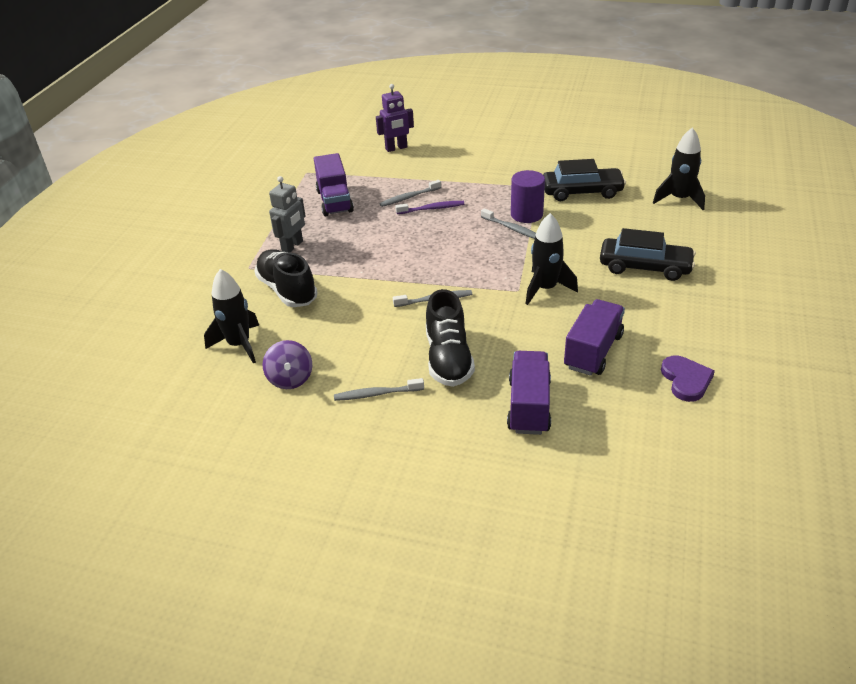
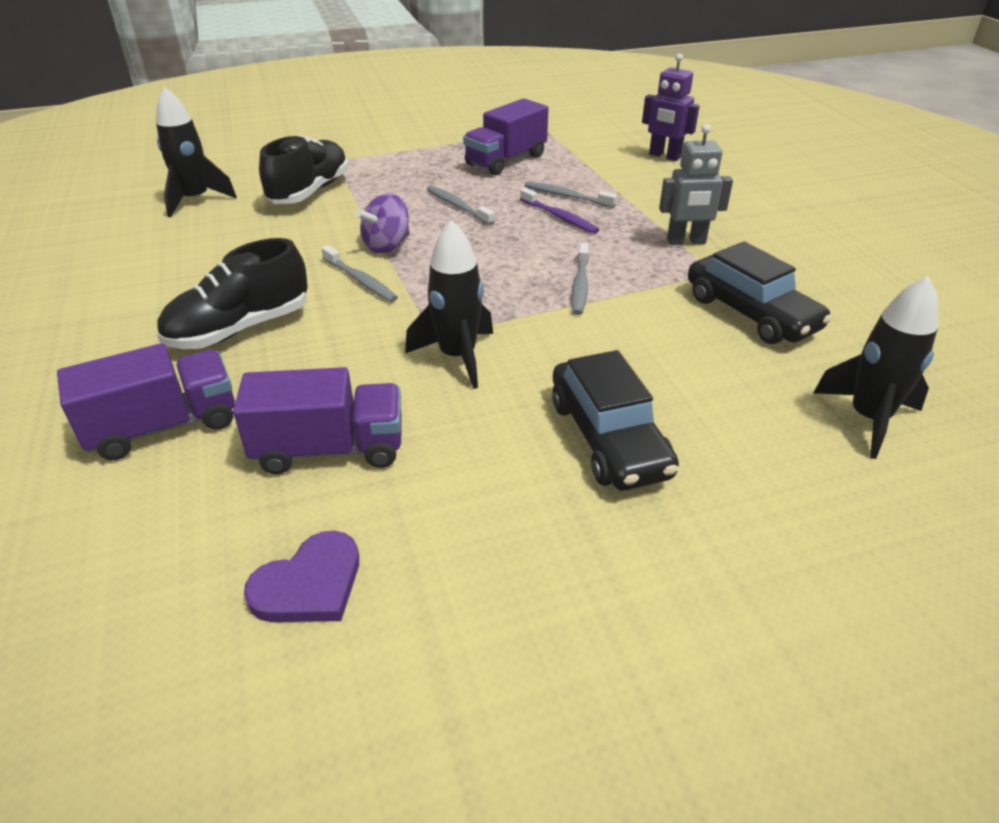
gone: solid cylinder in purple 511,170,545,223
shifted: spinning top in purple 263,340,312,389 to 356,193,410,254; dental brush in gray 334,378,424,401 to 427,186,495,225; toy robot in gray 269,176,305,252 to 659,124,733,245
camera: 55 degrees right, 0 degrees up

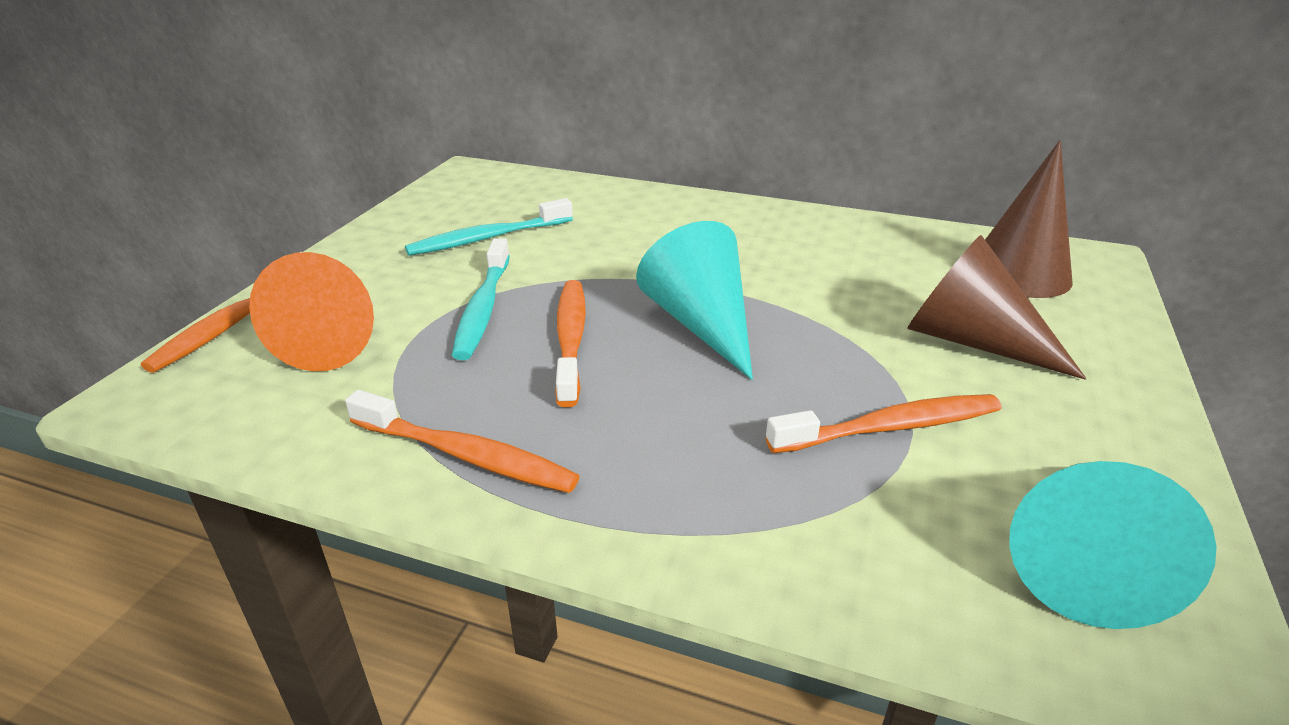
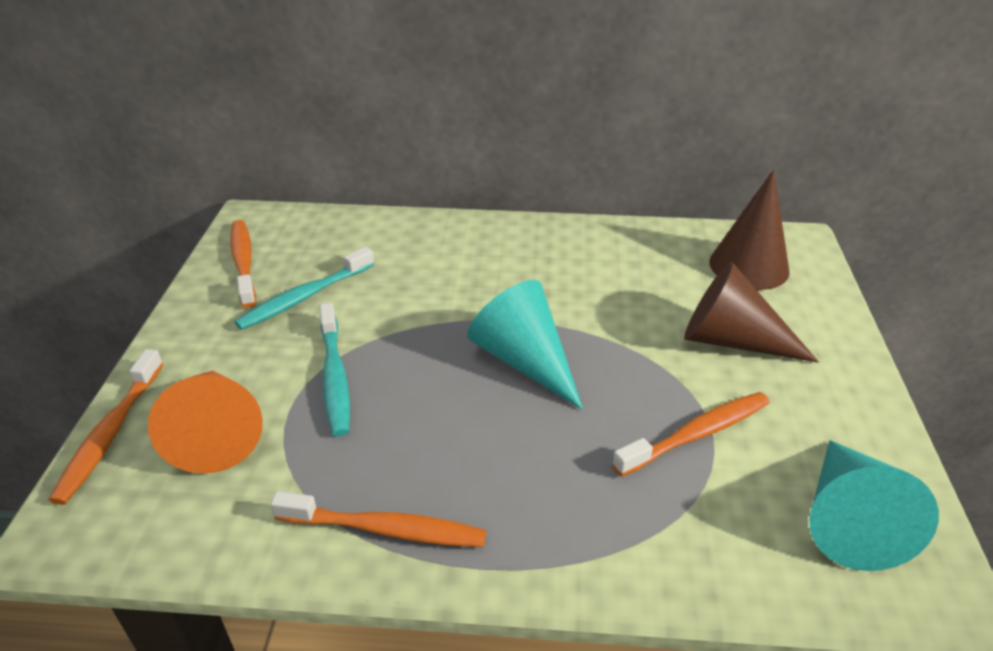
shifted: dental brush in orange 555,280,586,407 to 230,220,256,308
camera: 15 degrees left, 5 degrees up

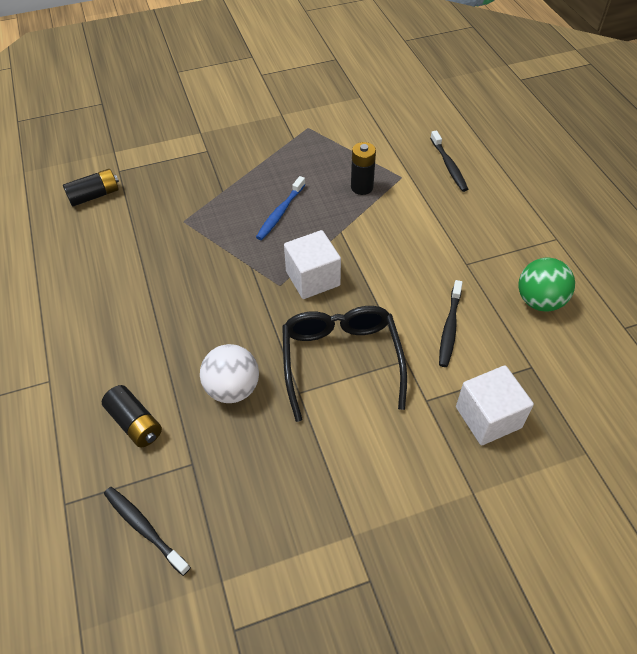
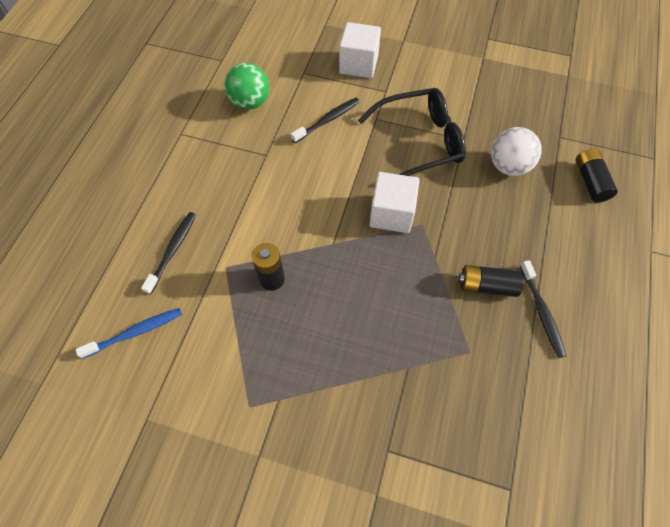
shifted: dental brush in cobalt 256,176,306,240 to 76,308,182,359; AA battery in ebony 63,169,119,207 to 459,265,524,297; dental brush in ebony 104,487,191,576 to 520,260,566,358
rotated: spectacles in ebony 282,306,407,422 = 358,88,466,176 135 degrees counterclockwise
camera: 145 degrees left, 10 degrees up

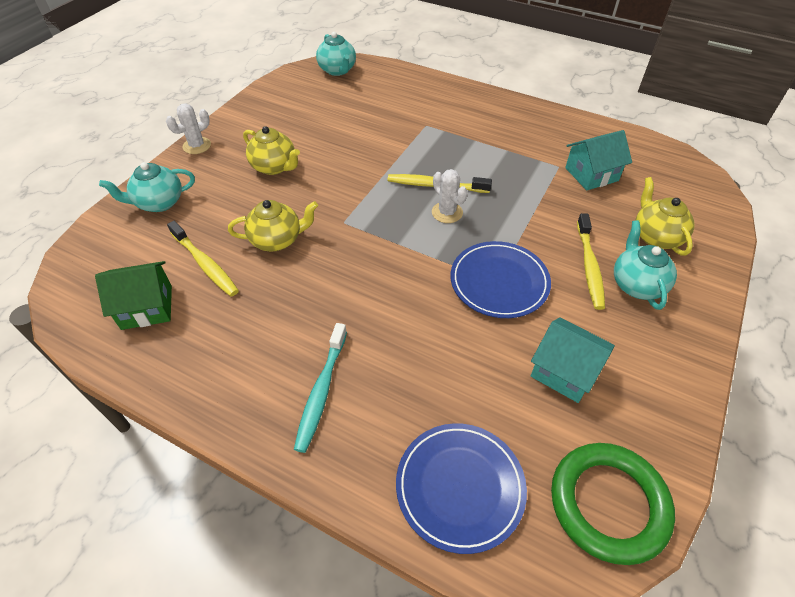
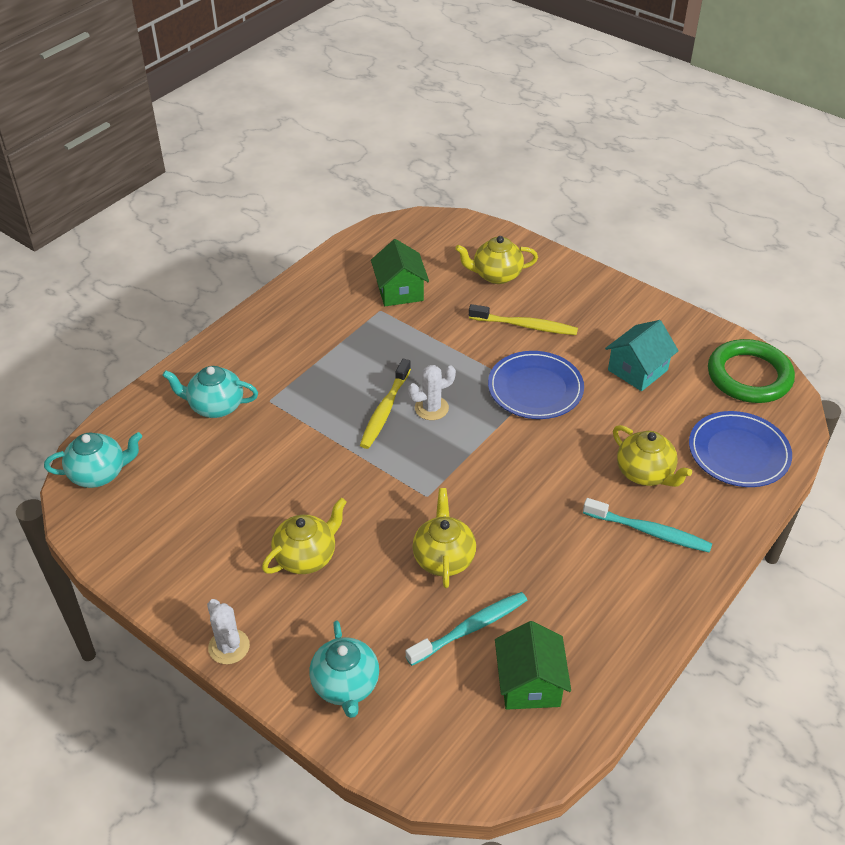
new: teapot in golden 613,425,692,487
shifted: teapot in aqua 614,220,677,310 to 162,366,258,418
repainted: cottage in aqua 565,130,632,190 to cottage in leaf-green 371,239,429,306; dental brush in golden 167,221,239,297 to dental brush in aqua 406,592,527,666
camera: 80 degrees left, 5 degrees down

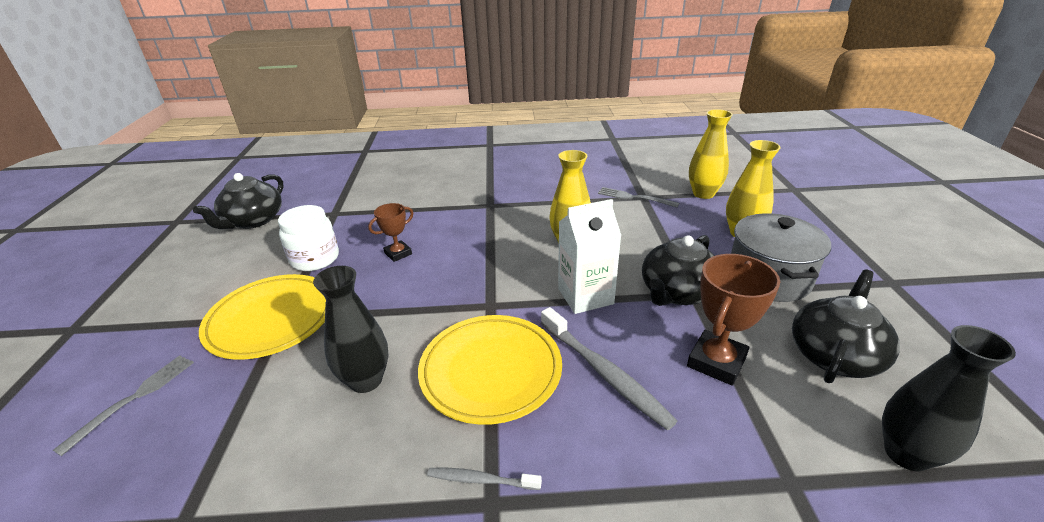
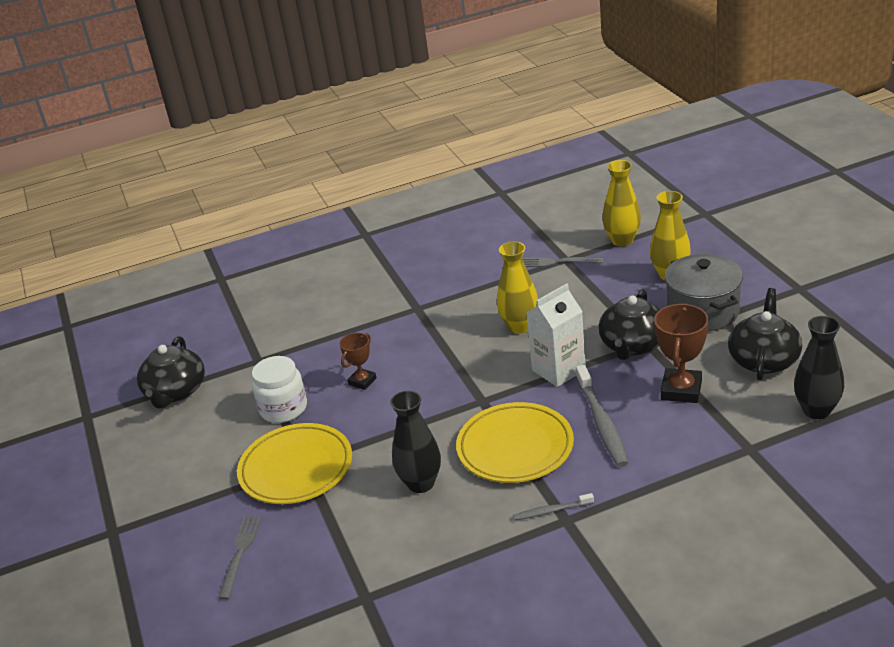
rotated: dental brush in gray 541,307,677,430 = 576,365,628,467 45 degrees clockwise
camera: 15 degrees left, 0 degrees up

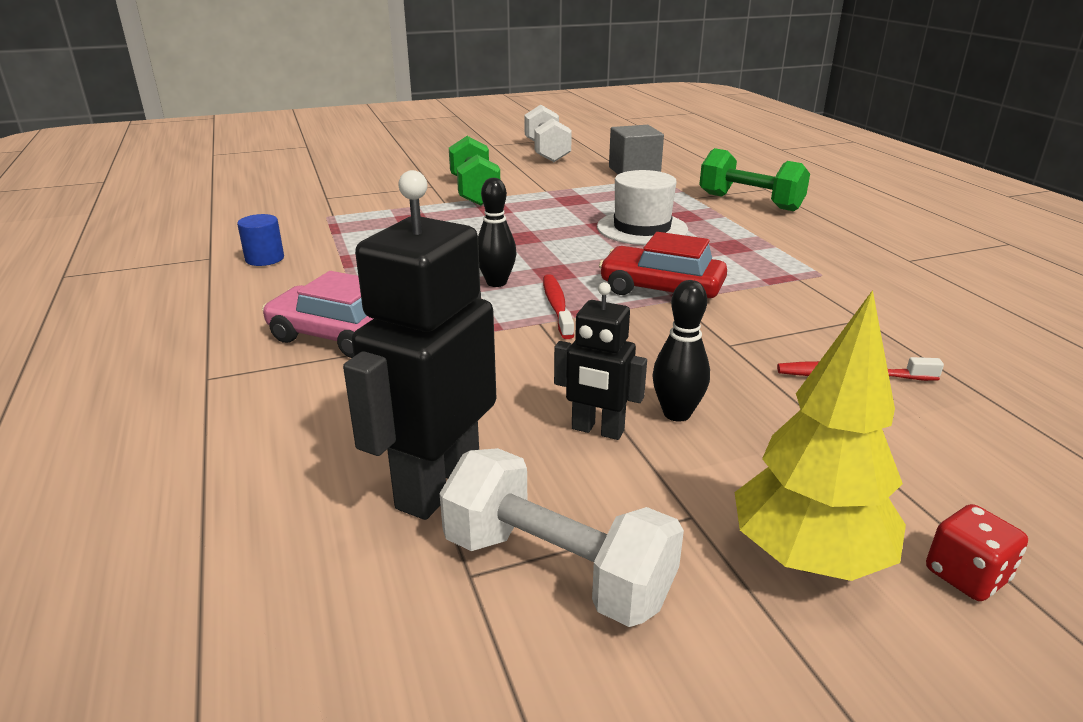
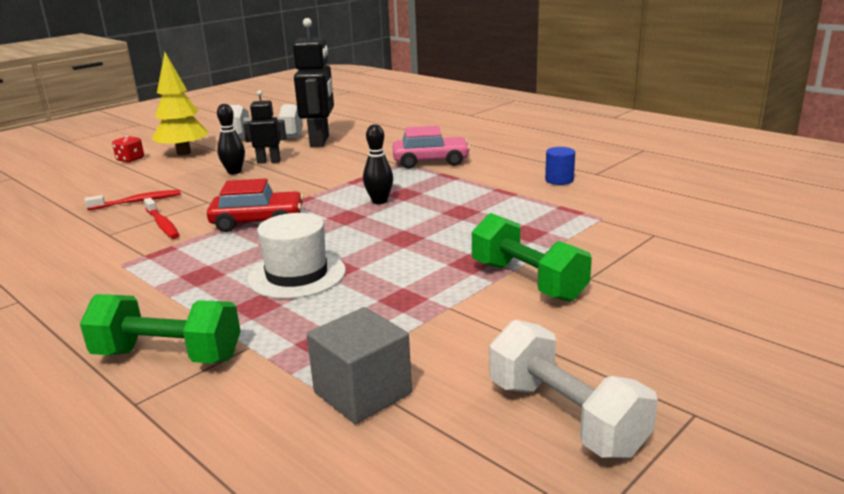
shifted: dental brush in red 543,274,574,339 to 144,198,179,239
camera: 155 degrees right, 5 degrees down

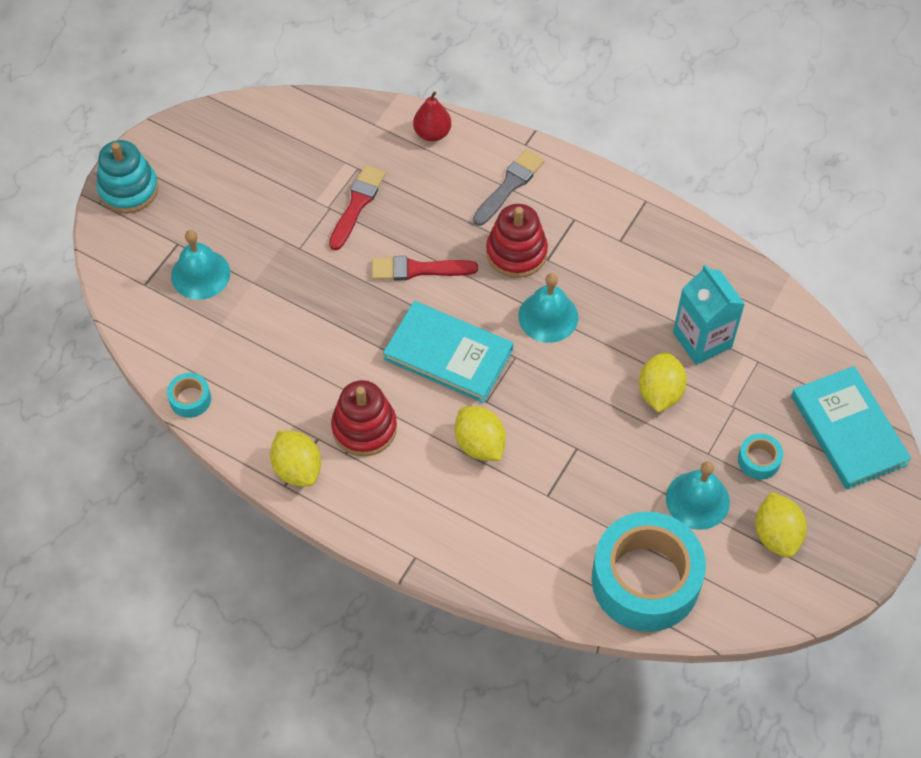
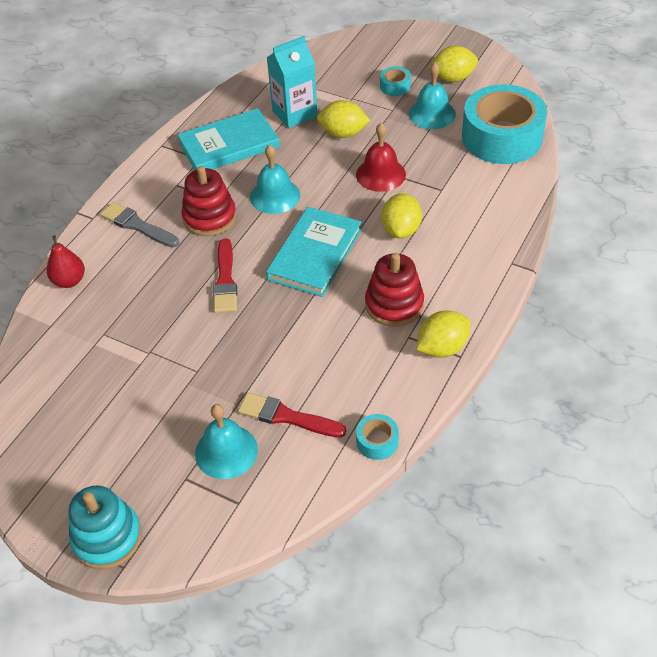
new: hand bell in red 356,123,406,192
shifted: book in aqua 791,366,912,490 to 177,108,280,170; paintbrush in red 329,165,386,250 to 238,392,346,438
rotated: citrus fruit in golden 455,406,506,461 = 381,193,422,238 45 degrees counterclockwise
camera: 90 degrees left, 10 degrees down

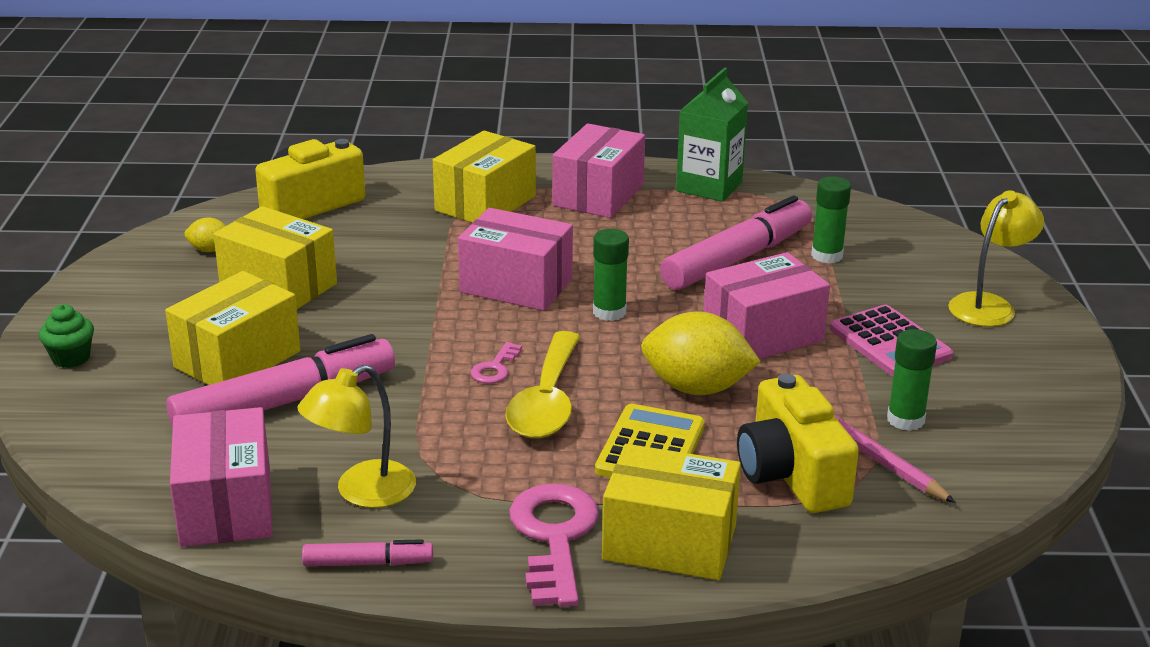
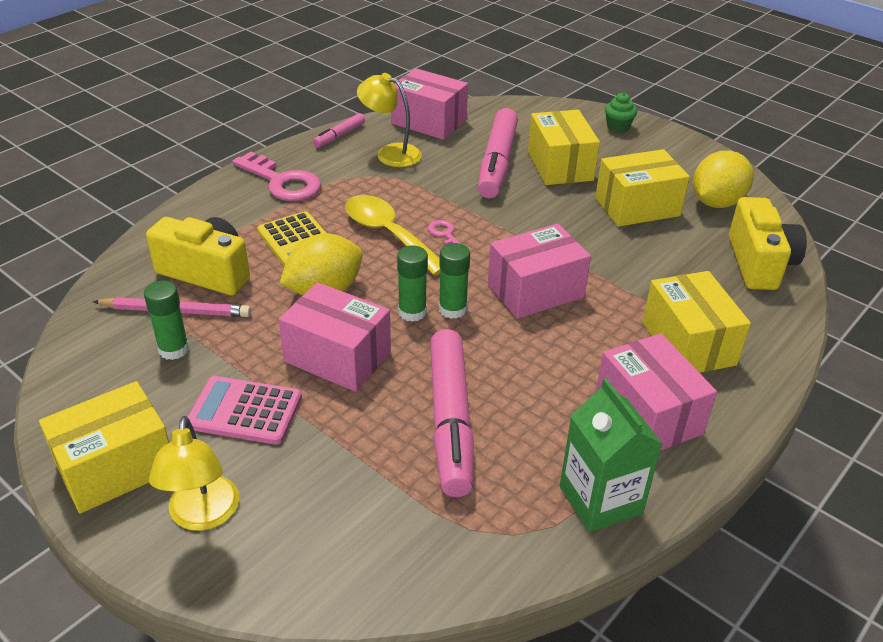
shifted: box in golden 602,444,741,580 to 39,381,169,514; glue in leaf-green 811,176,851,263 to 397,246,428,322
rotated: box in rose-pink 704,252,830,359 = 279,282,391,392 75 degrees counterclockwise; desk lamp in golden 297,365,416,508 = 357,73,422,167 60 degrees counterclockwise
scaled: citrus fruit in golden 184,217,226,252 = 693,151,754,208 x2.07
camera: 130 degrees right, 10 degrees up

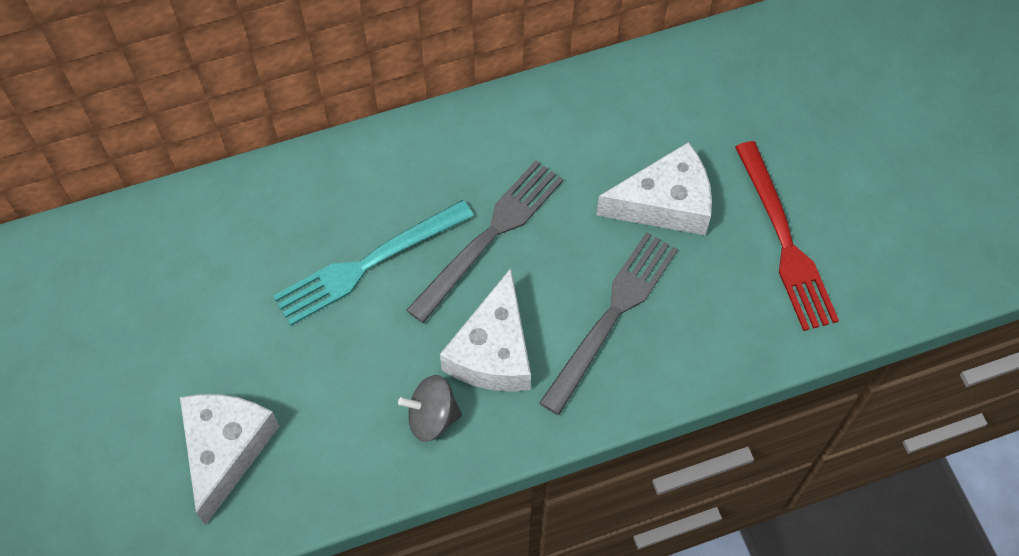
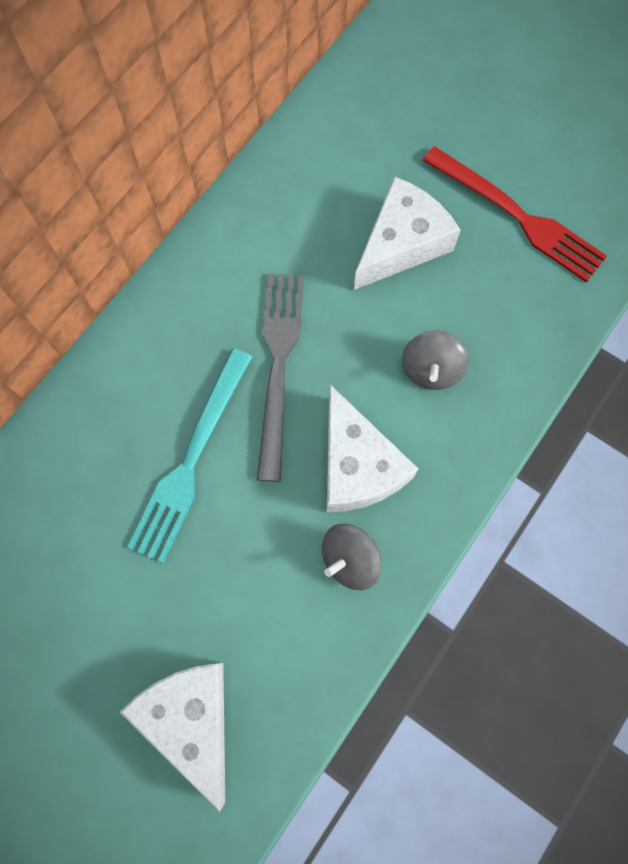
swapped: dinner fork in gray 539,232,678,415 to spinning top in gray 402,330,469,390
camera: 35 degrees left, 10 degrees up

